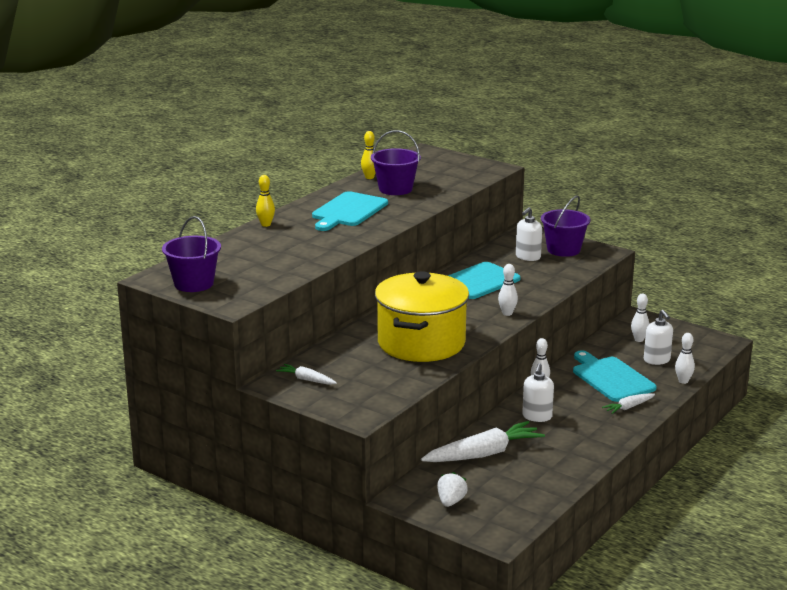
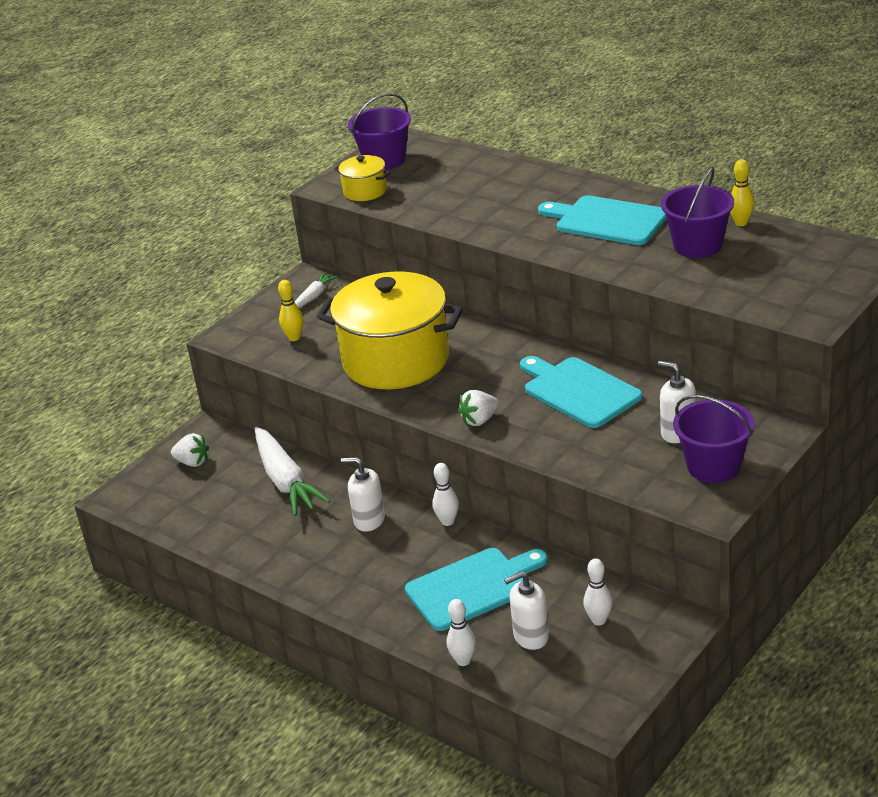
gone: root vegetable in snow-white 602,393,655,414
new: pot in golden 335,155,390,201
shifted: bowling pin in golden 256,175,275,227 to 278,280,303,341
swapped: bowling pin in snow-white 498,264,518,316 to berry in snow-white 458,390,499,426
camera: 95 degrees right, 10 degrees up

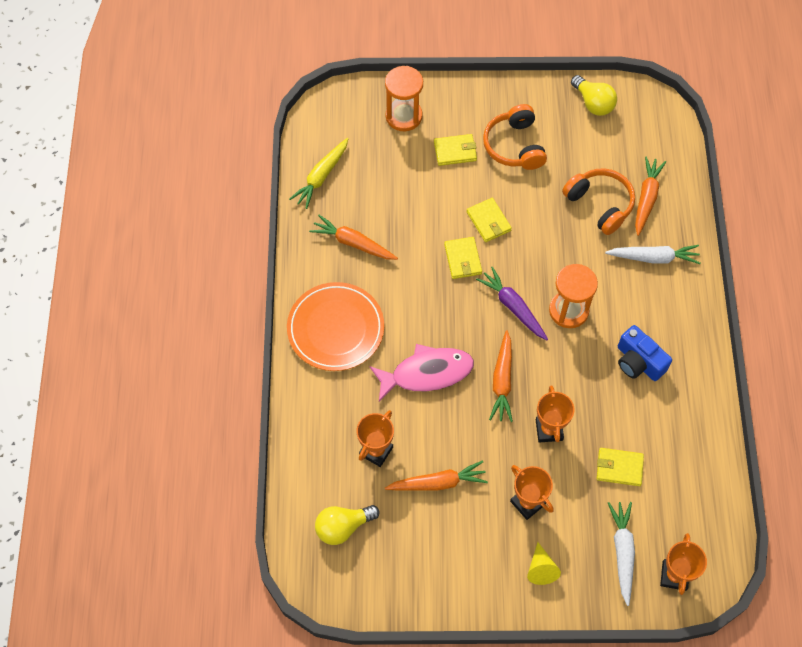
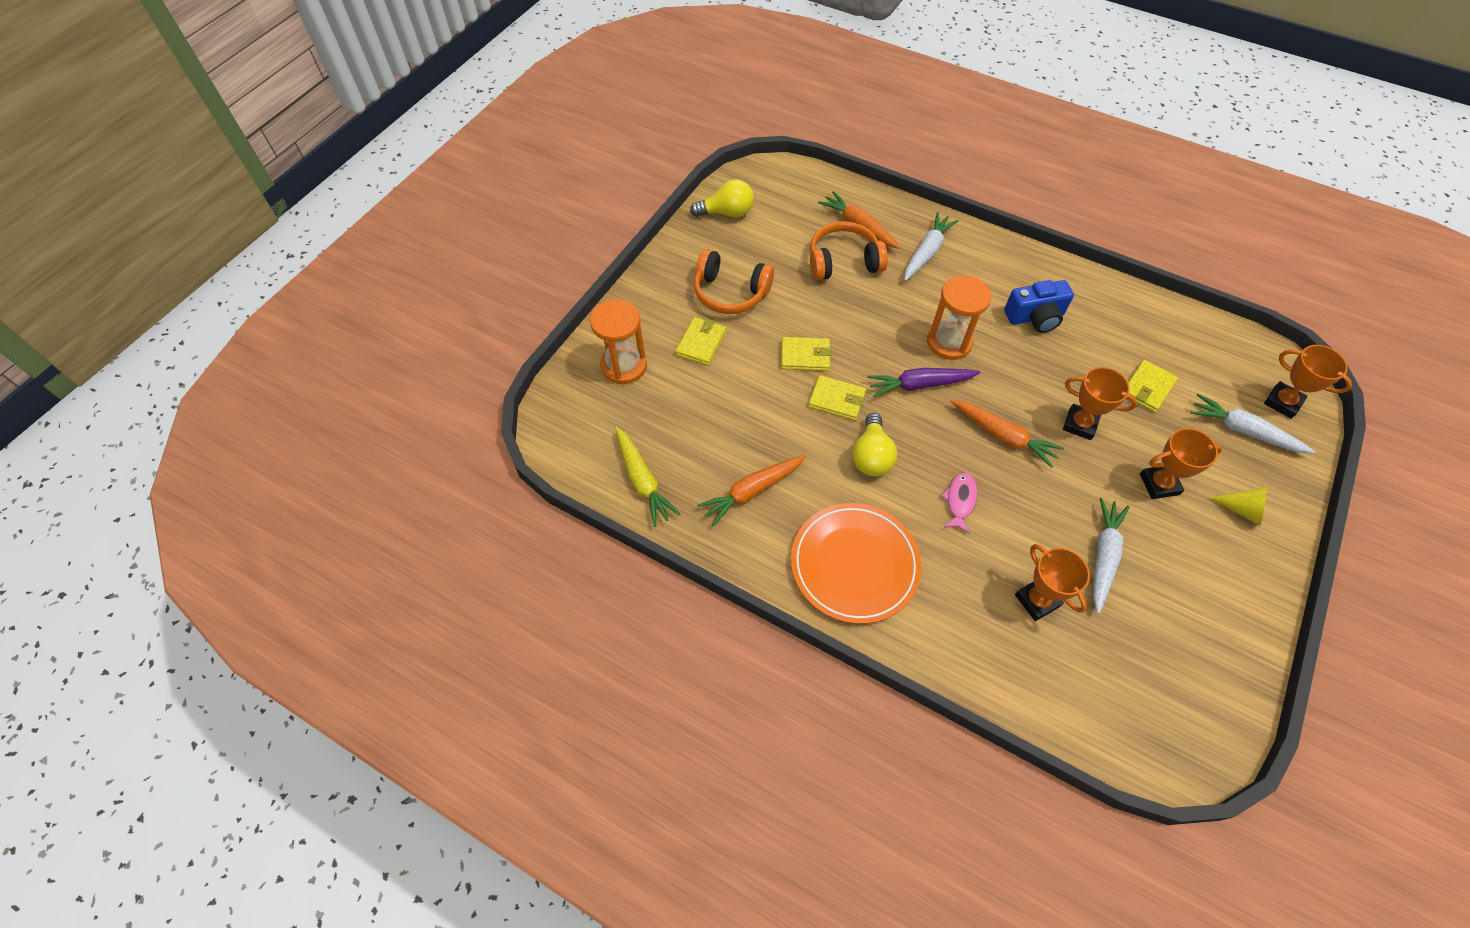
shifted: lightbulb in golden 315,505,380,545 to 852,413,897,476
repainted: root vegetable in orange 385,460,488,491 to root vegetable in snow-white 1093,497,1130,614
scaled: fish figure in rose-pink 369,344,474,402 = 941,472,977,534 x0.52
camera: 60 degrees left, 5 degrees down

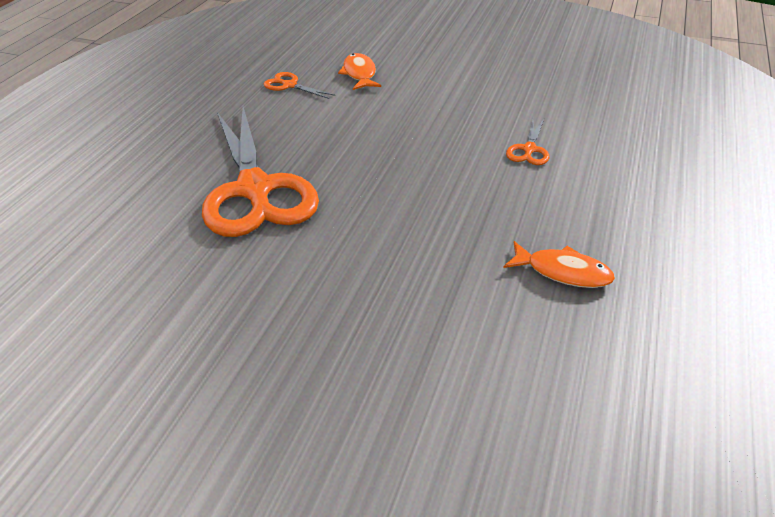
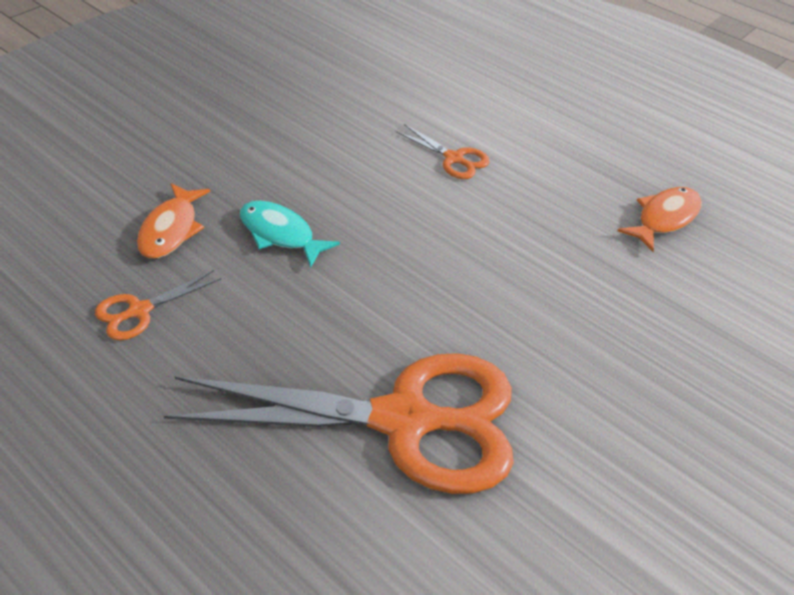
new: fish figure in aqua 240,201,340,268
rotated: fish figure in orange 338,53,381,90 = 137,183,210,259 90 degrees counterclockwise
camera: 70 degrees left, 5 degrees up

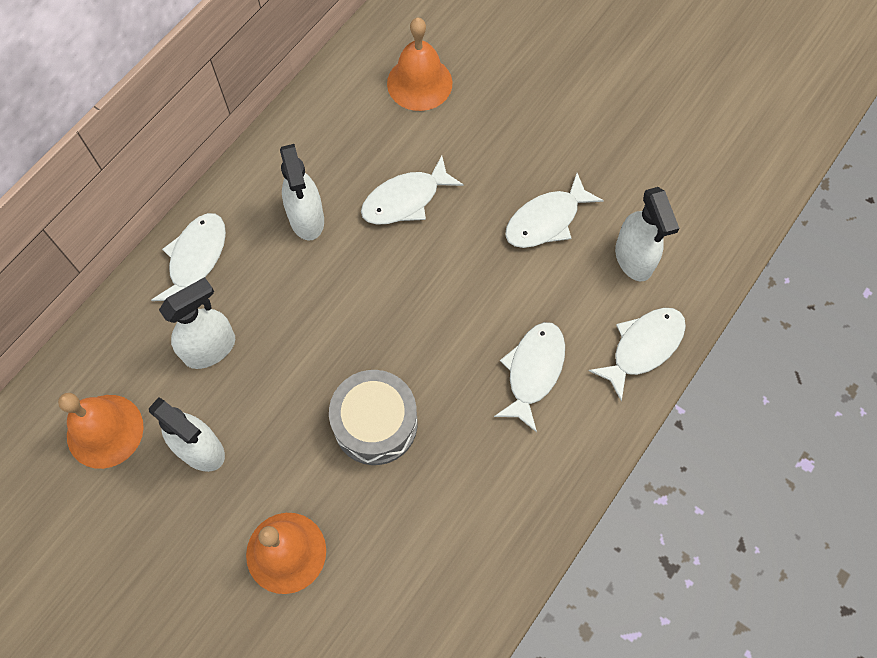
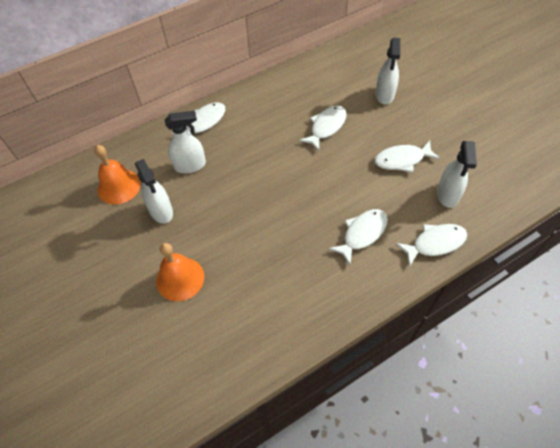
gone: toy drum in gray 329,370,418,465; hand bell in orange 387,18,452,111
shifted: spray cleaner in snow-white 280,144,324,241 to 375,38,400,104
rotated: fish figure in snow-white 361,155,464,225 = 299,106,346,151 135 degrees clockwise
camera: 25 degrees right, 10 degrees down

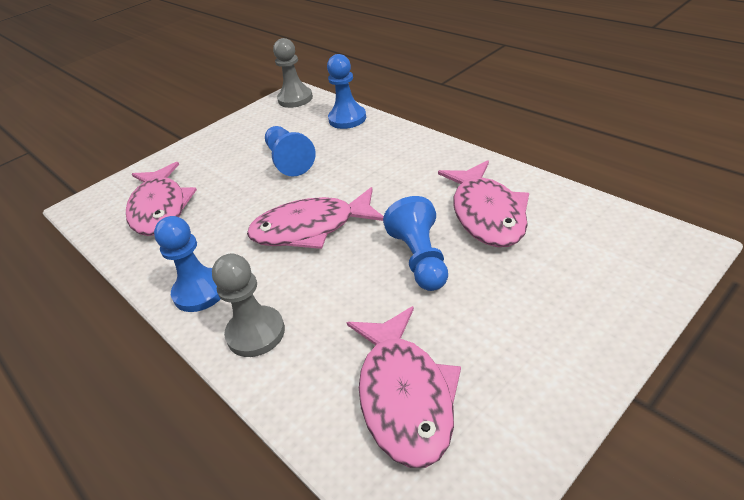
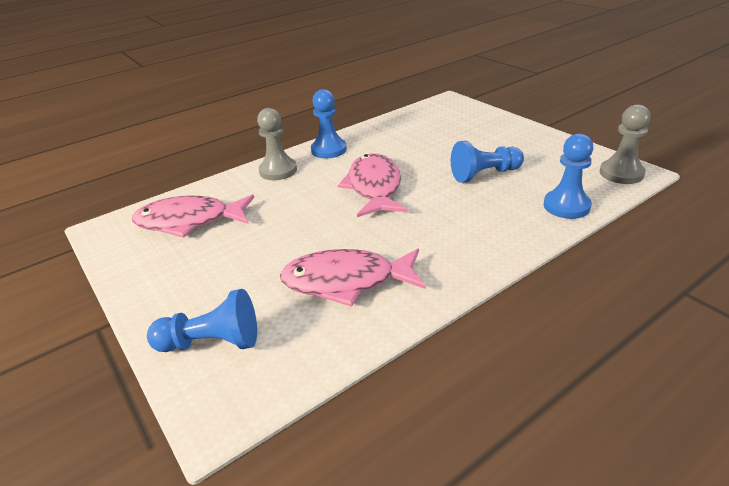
gone: fish figure in rose-pink 126,162,197,236
shifted: chess pawn in cobalt 383,196,448,291 to 147,289,257,352
camera: 95 degrees right, 5 degrees down

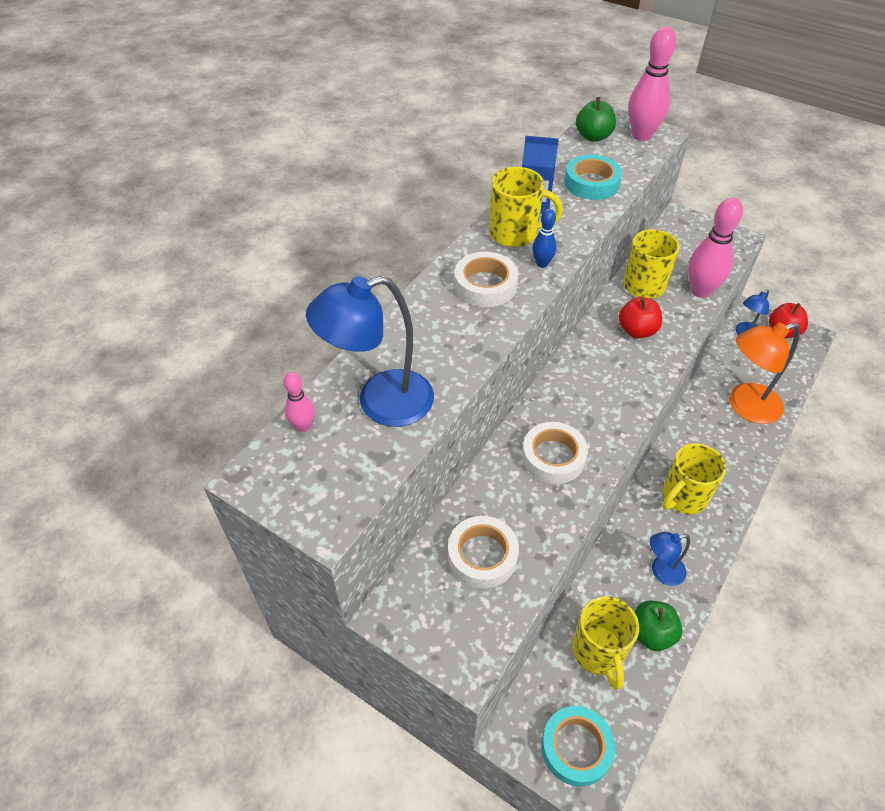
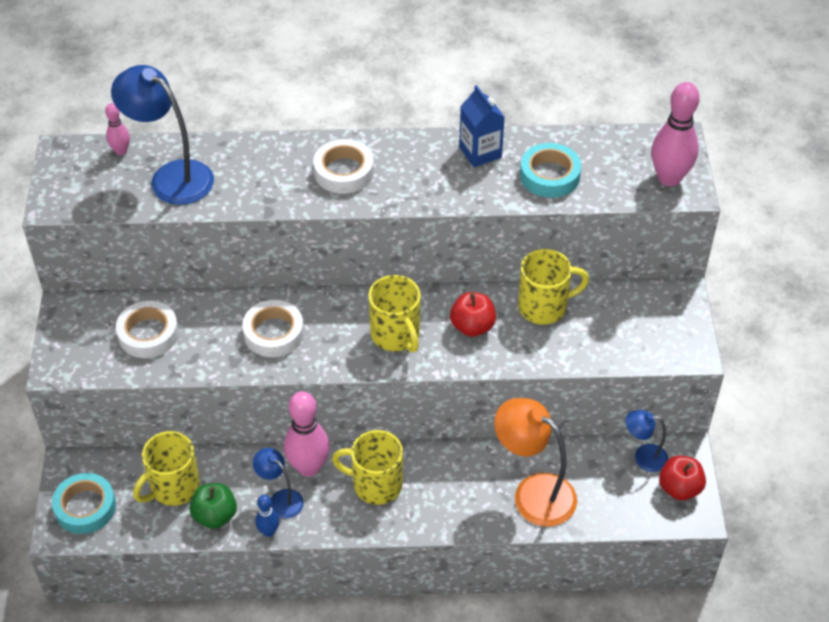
gone: apple in leaf-green 576,97,616,142
shifted: bowling pin in cobalt 532,209,557,268 to 255,495,279,537; bowling pin in rose-pink 688,198,743,298 to 284,391,330,477; coffee mug in golden 489,167,563,247 to 368,275,421,353
camera: 55 degrees right, 0 degrees up

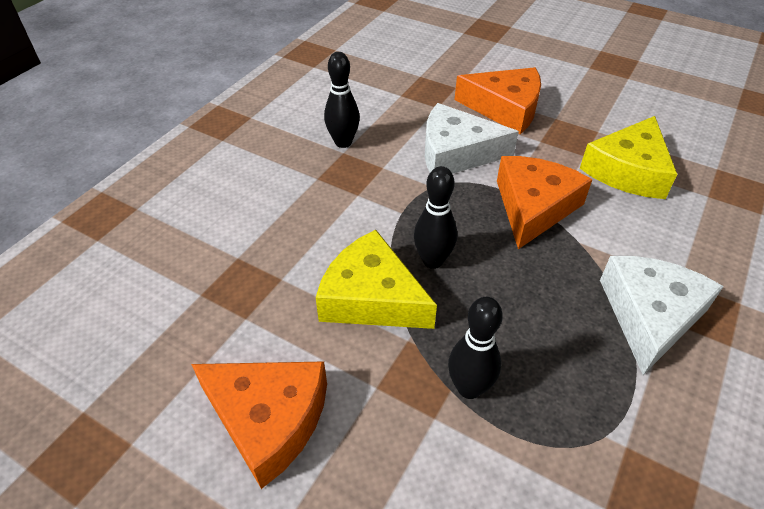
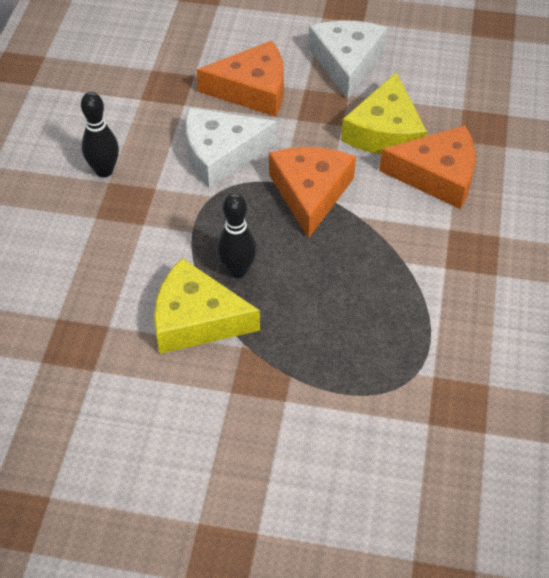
gone: bowling pin in ebony 448,297,503,399
shifted: cheese wedge in snow-white 600,256,724,375 to 308,20,387,99; cheese wedge in orange 191,361,327,489 to 379,125,475,209
camera: 20 degrees left, 5 degrees up

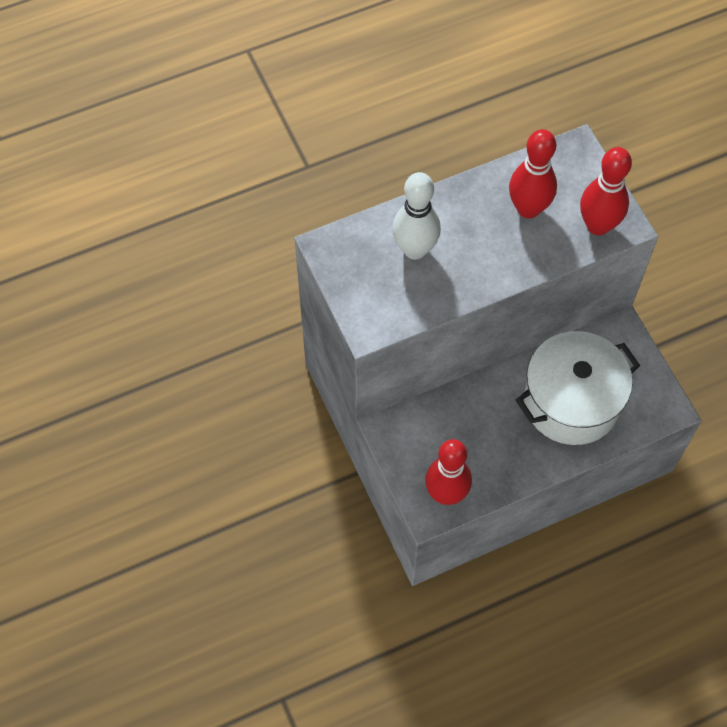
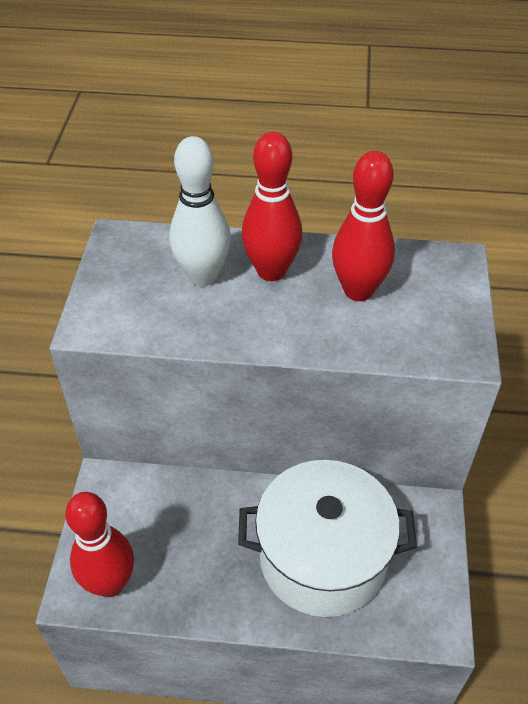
shifted: bowling pin in red 580,147,632,235 to 242,132,302,281
camera: 30 degrees right, 15 degrees down

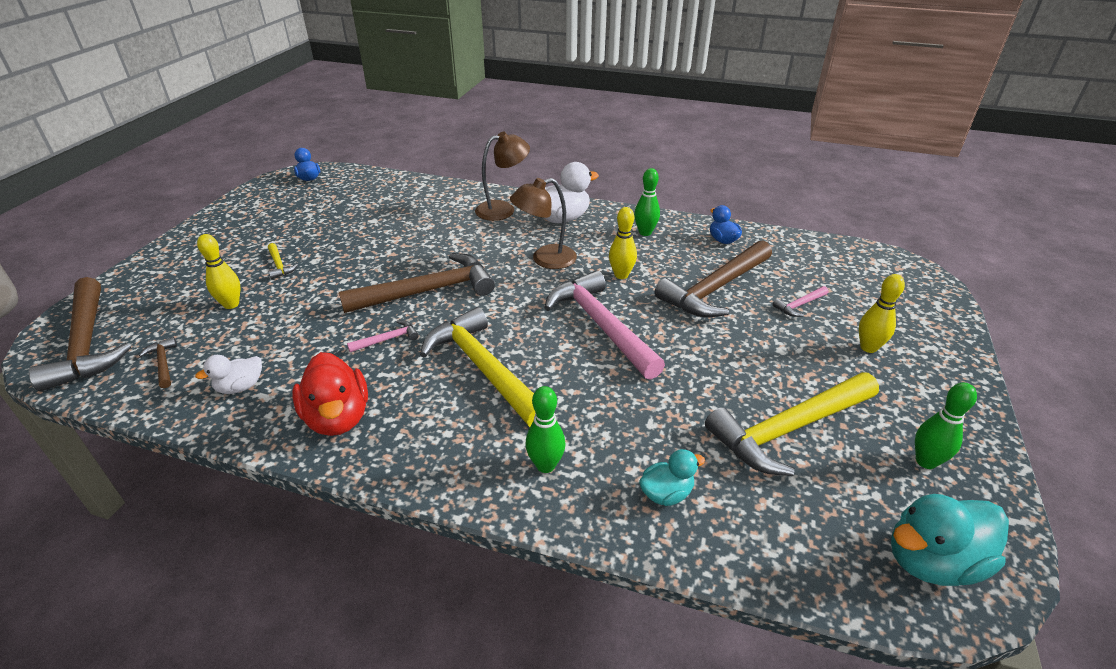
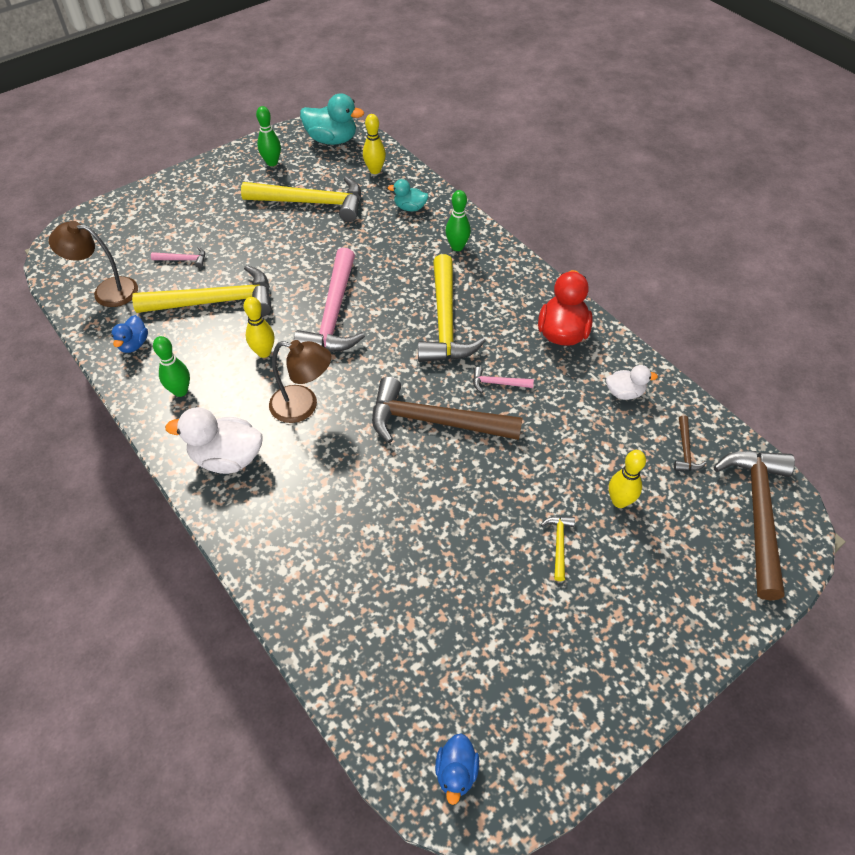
shifted: desk lamp in brown 475,132,530,221 to 49,221,138,307; bowling pin in golden 859,274,905,353 to 363,114,386,174
repainted: carpenter's hammer in brown 654,240,772,317 to carpenter's hammer in golden 132,265,271,316
camera: 145 degrees left, 15 degrees up

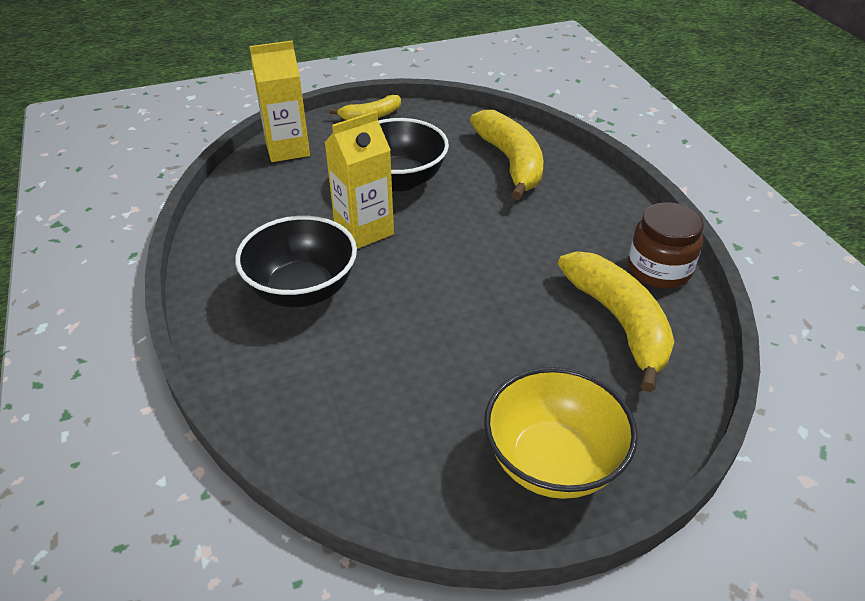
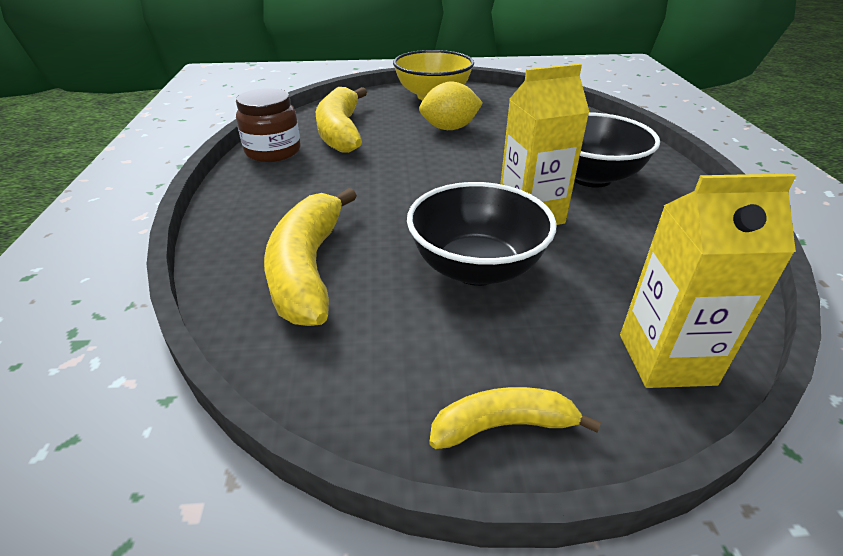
new: citrus fruit in golden 419,82,483,130
camera: 165 degrees left, 5 degrees down

